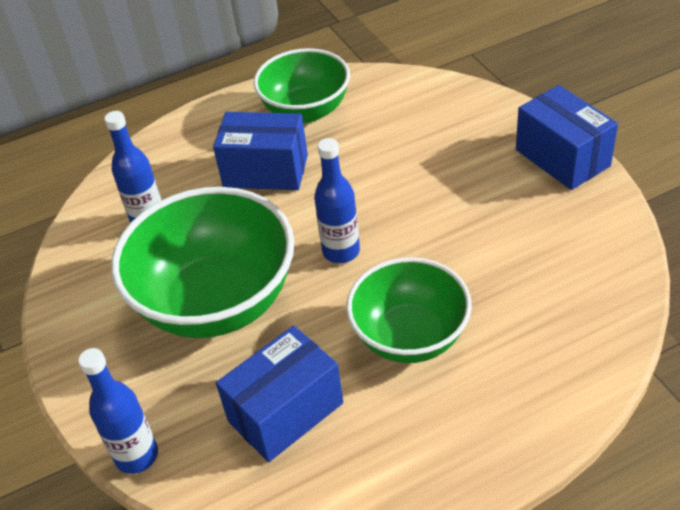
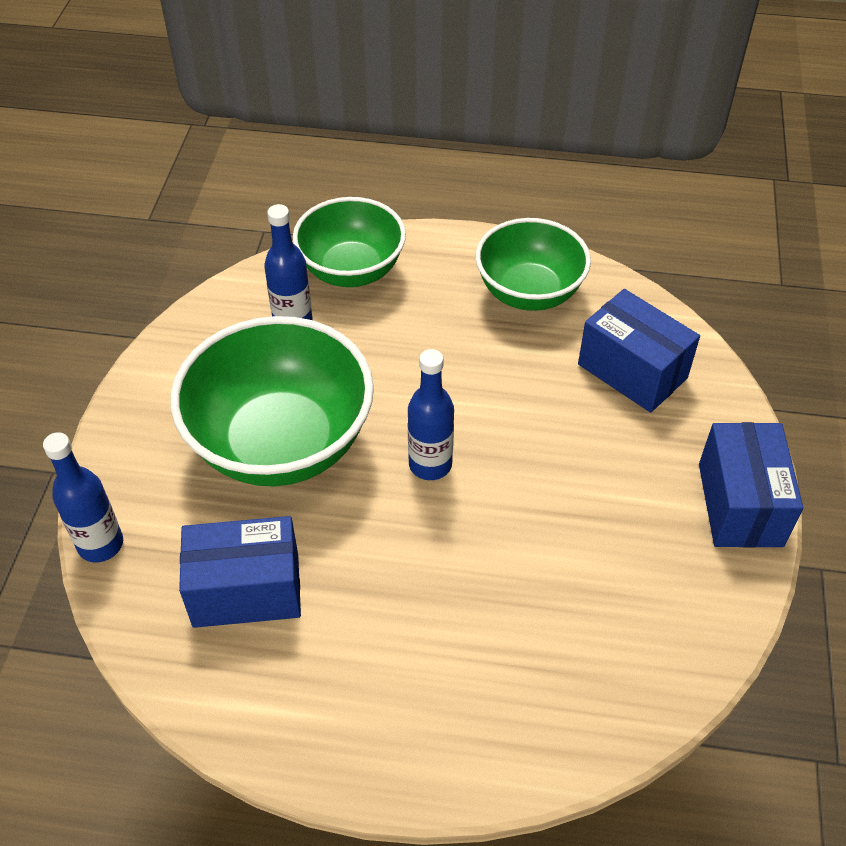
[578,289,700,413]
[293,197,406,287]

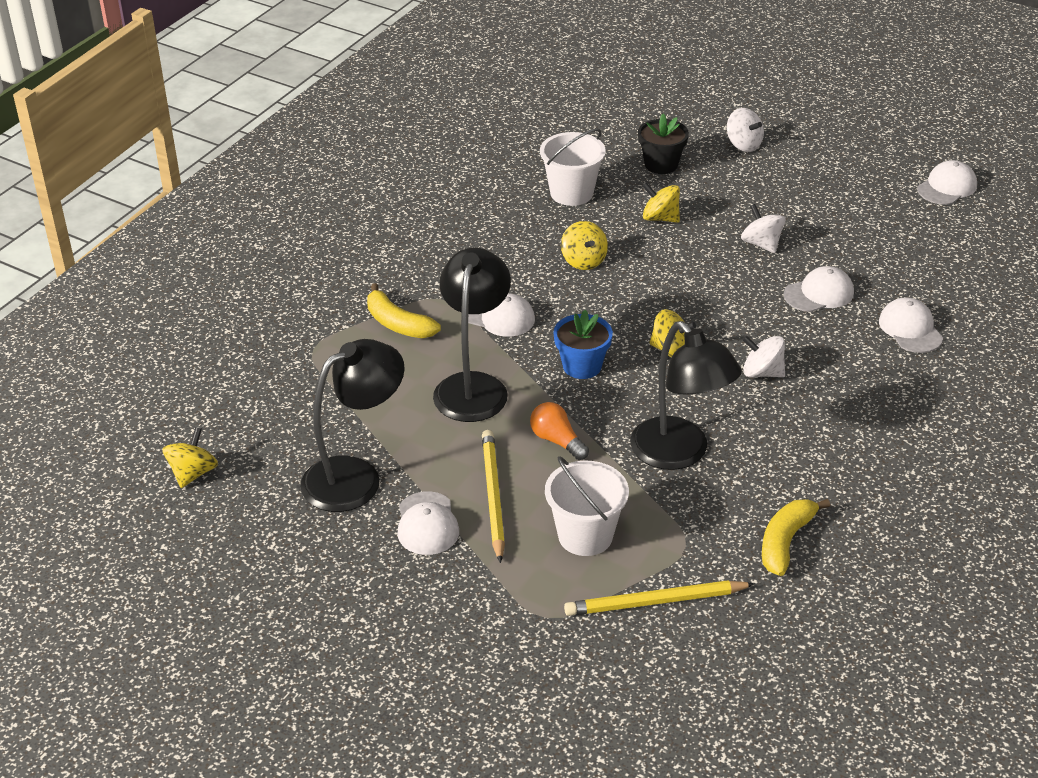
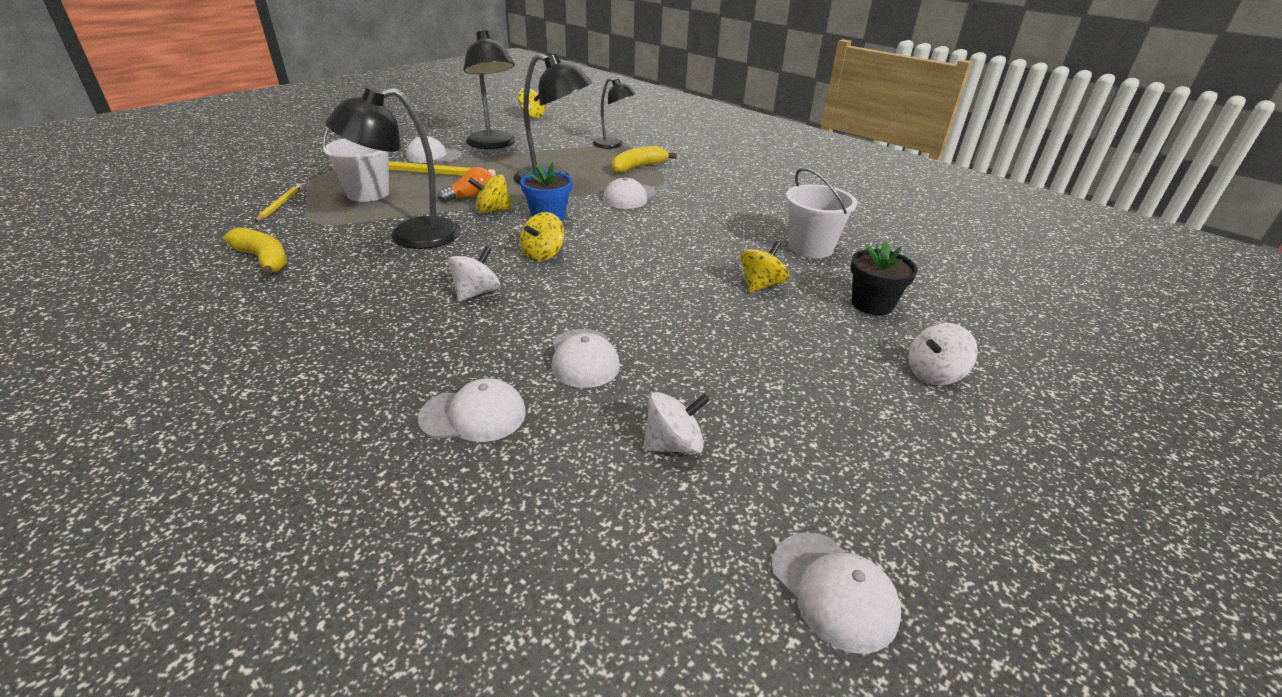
[468,174,512,213]
[255,183,302,222]
[643,392,710,454]
[593,78,636,149]

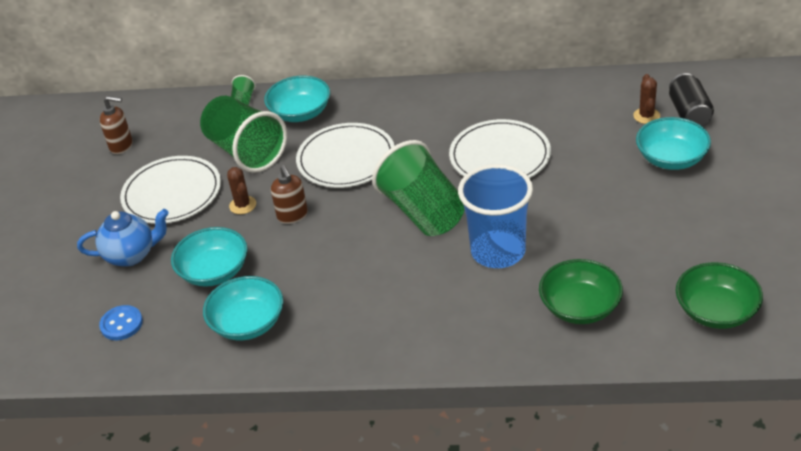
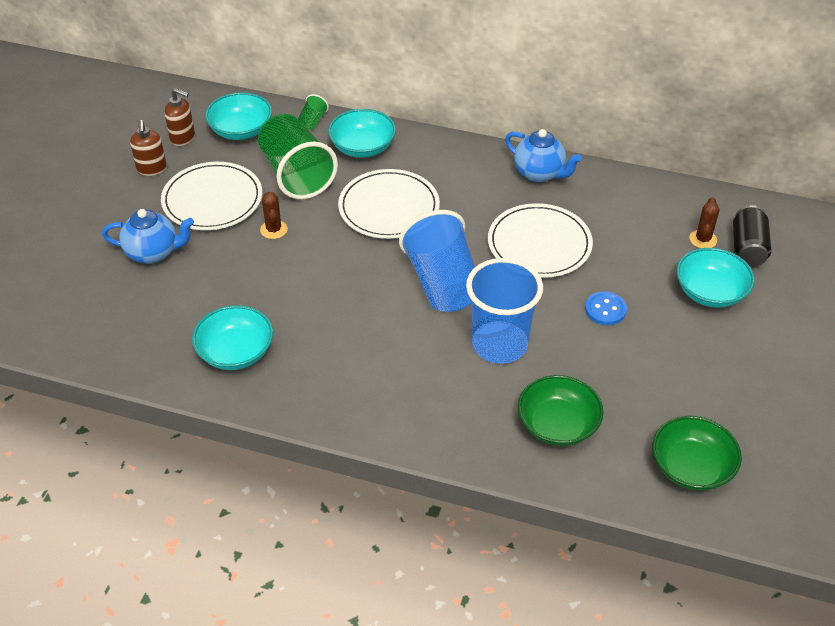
[585,291,627,325]
[205,92,272,140]
[130,120,167,176]
[399,210,475,312]
[505,129,582,183]

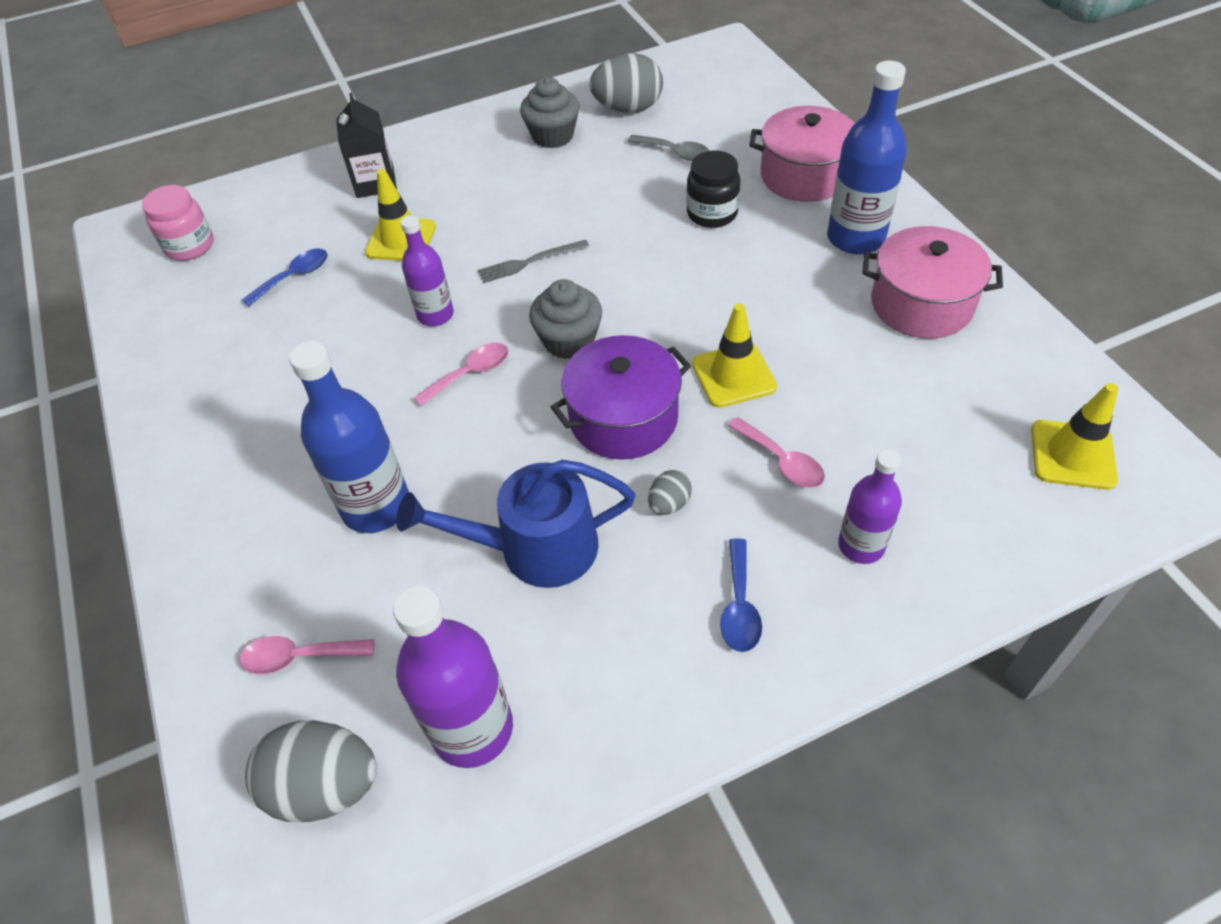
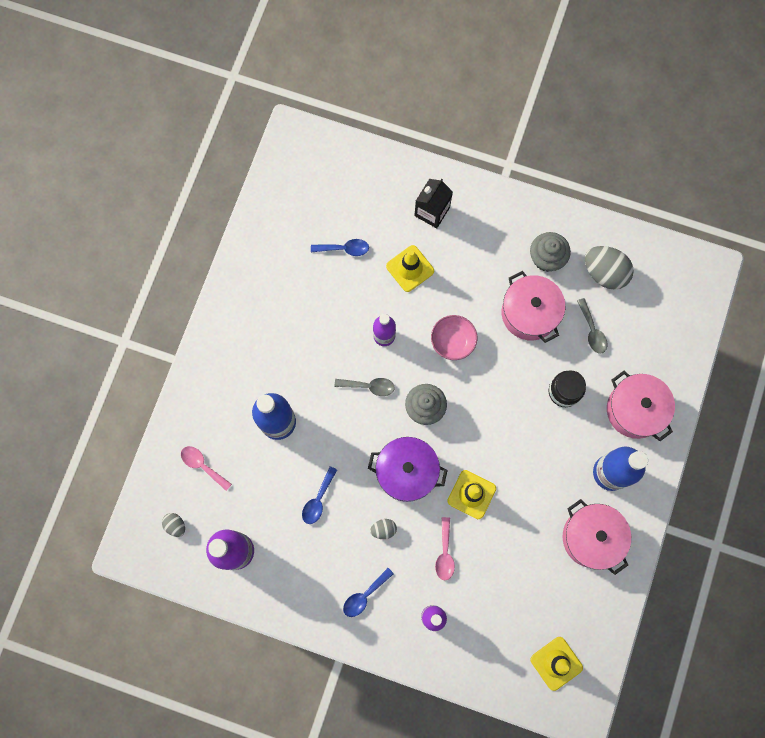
[142,185,214,261] (first image)
[162,513,185,537]
[302,466,337,524]
[335,378,395,396]
[431,315,477,360]
[502,271,565,343]

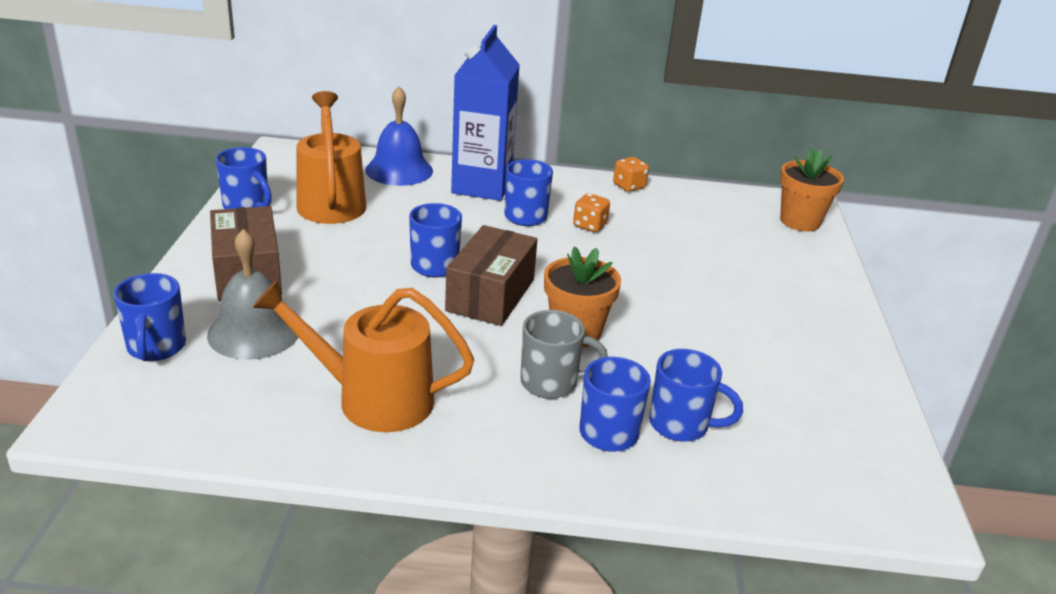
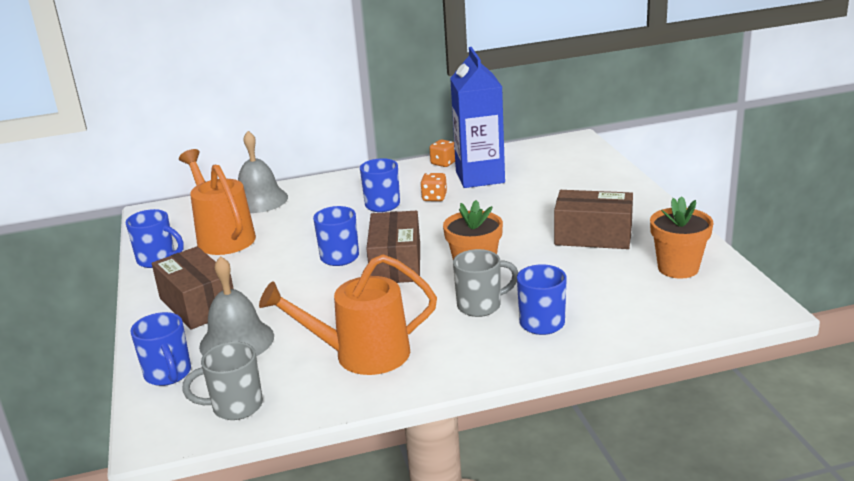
[238,131,288,213]
[450,47,505,188]
[649,349,743,442] (first image)
[650,196,713,279]
[182,342,263,420]
[554,190,633,249]

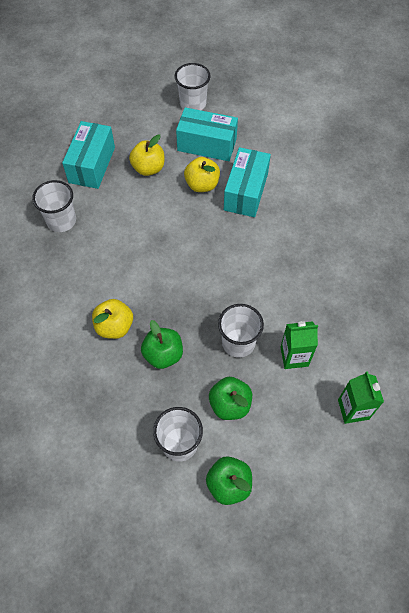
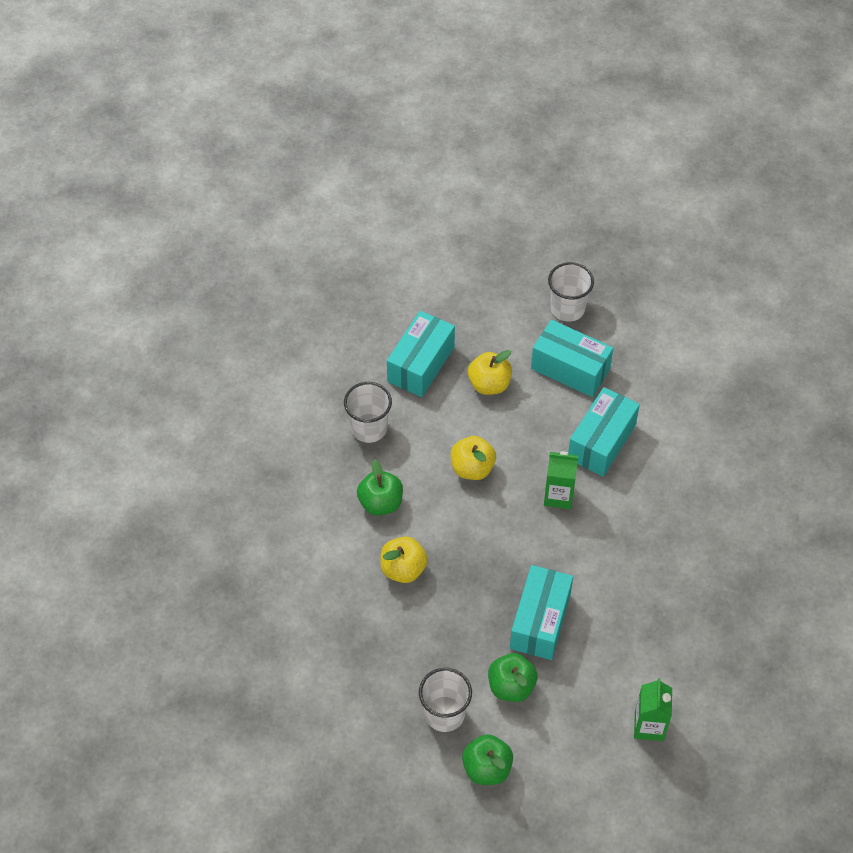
[357,459,403,516]
[450,436,496,480]
[510,565,573,660]
[544,451,578,509]

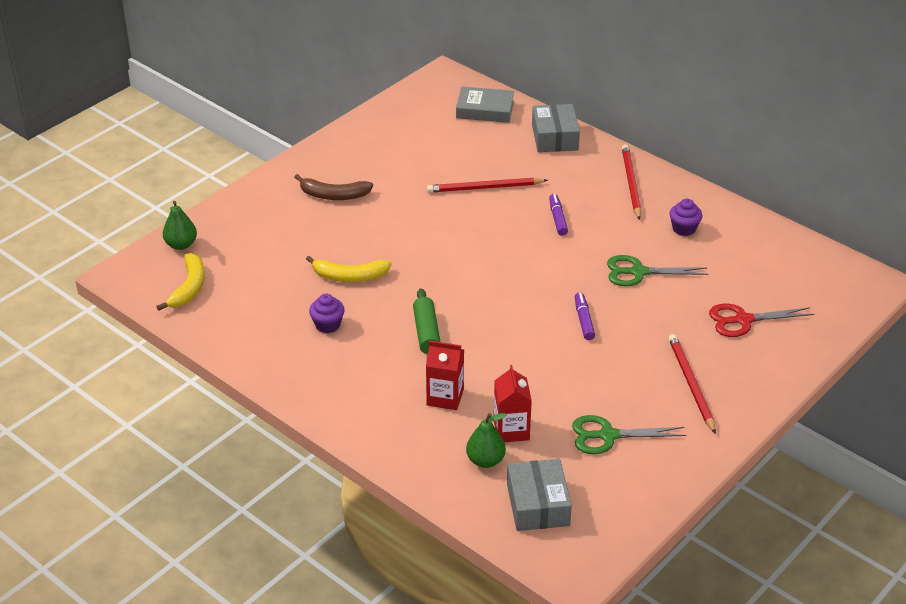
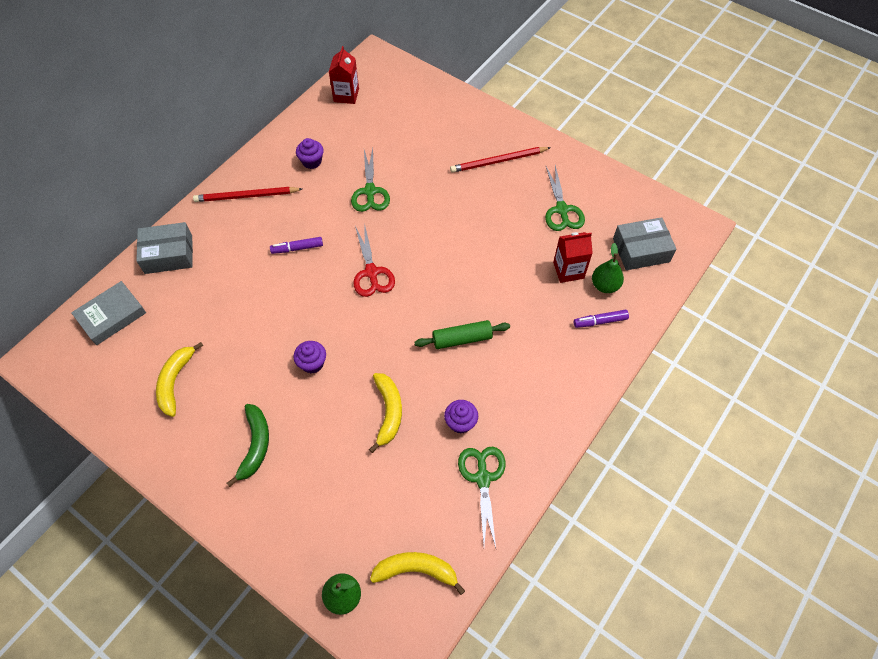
[227,404,269,487]
[329,46,359,104]
[427,178,548,193] (first image)
[71,281,146,345]
[574,310,629,328]
[353,223,395,297]
[156,342,203,417]
[293,341,326,374]
[458,446,506,548]

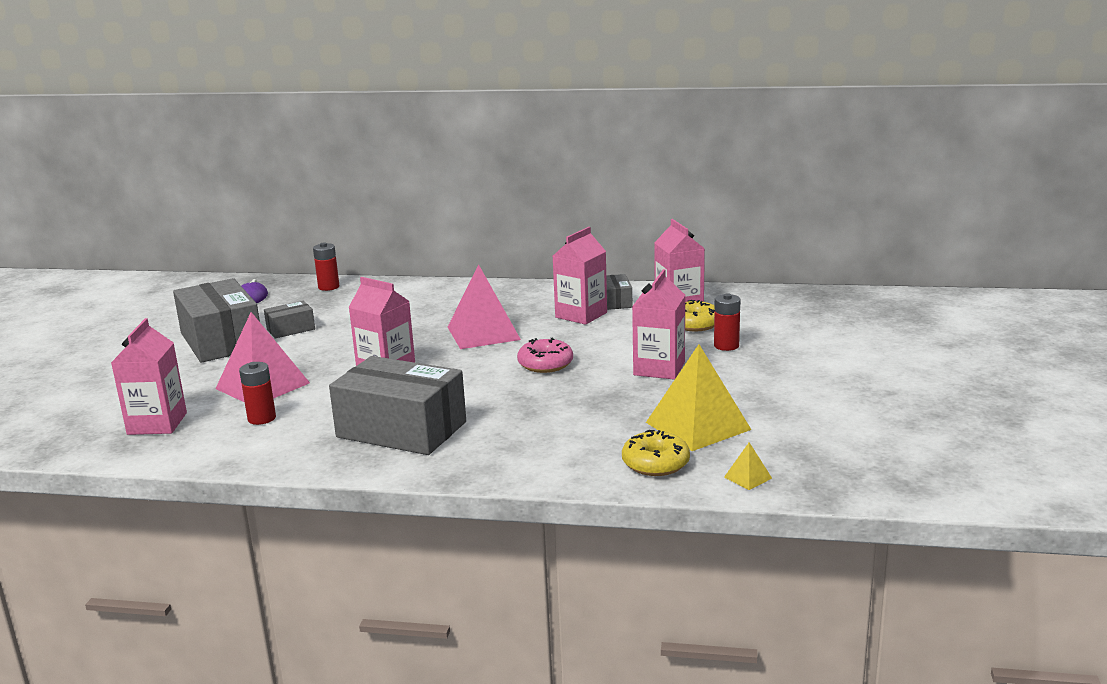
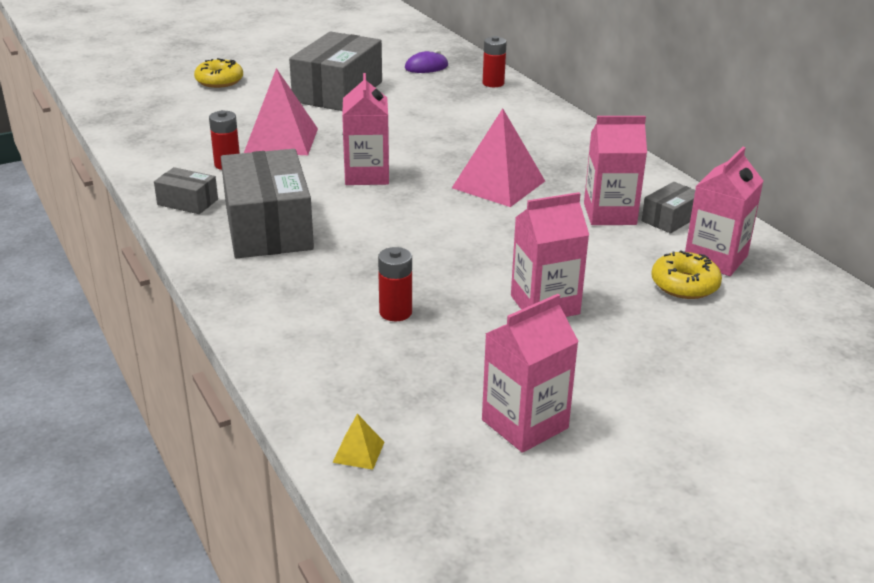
[482,294,579,453]
[154,167,218,214]
[517,338,573,373] (first image)
[194,58,243,88]
[646,344,751,451] (first image)
[378,247,412,321]

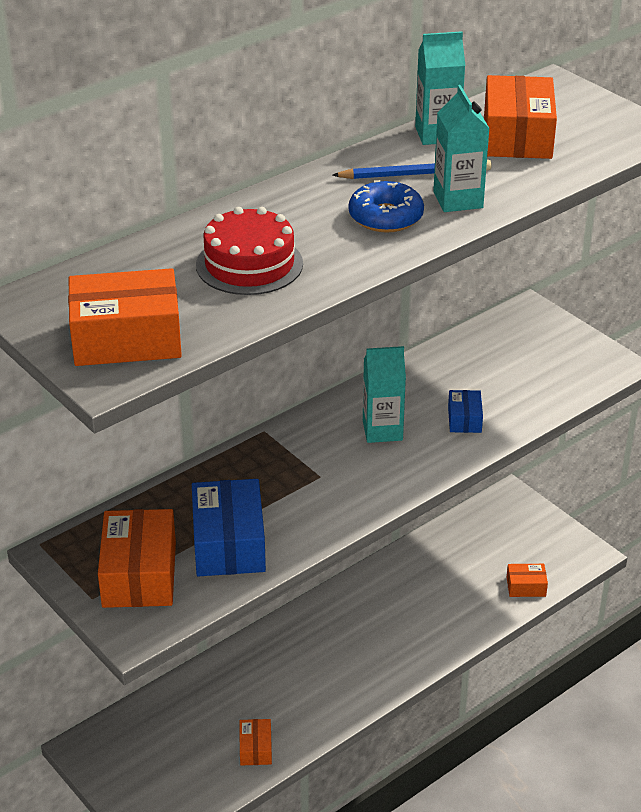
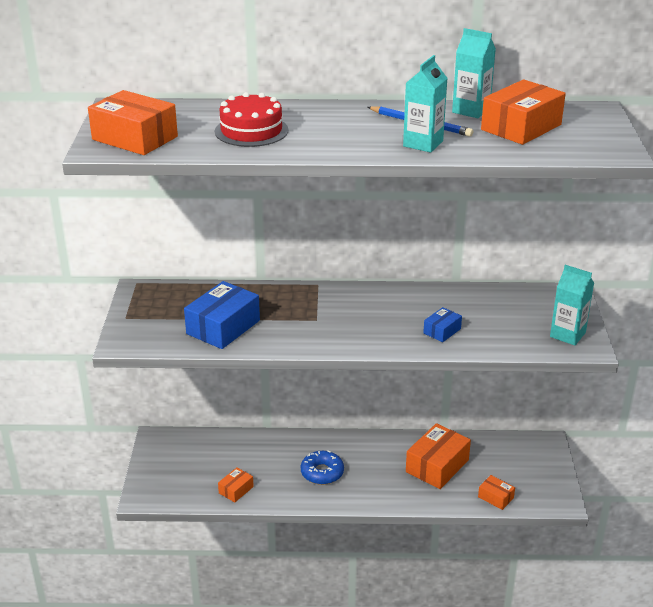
[406,423,471,489]
[301,451,344,485]
[550,265,594,345]

